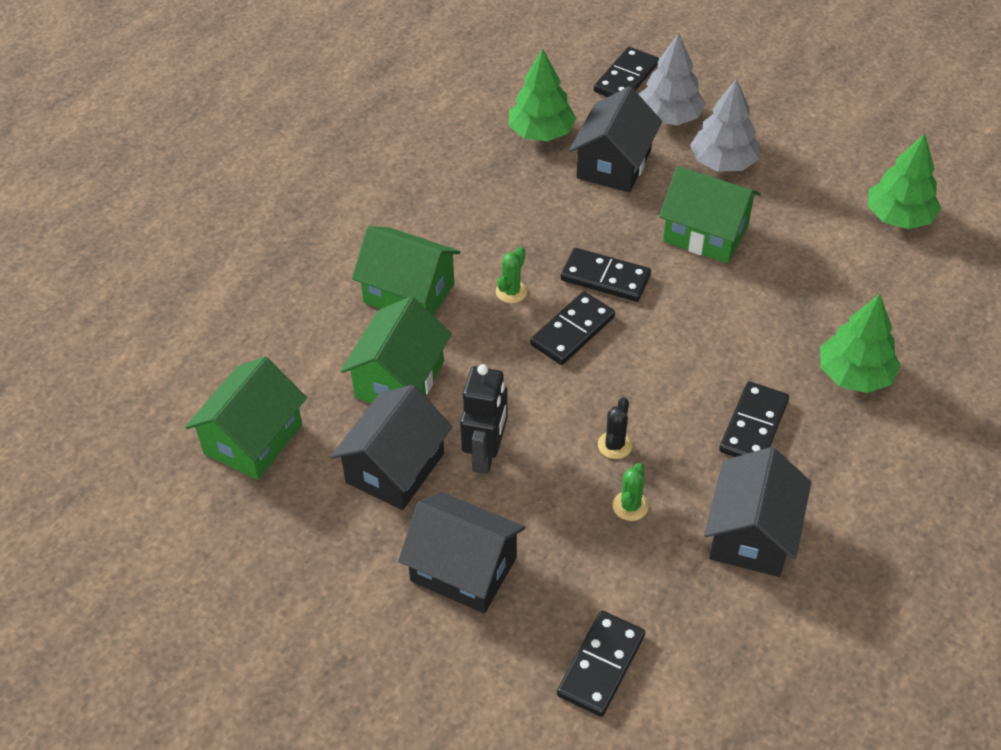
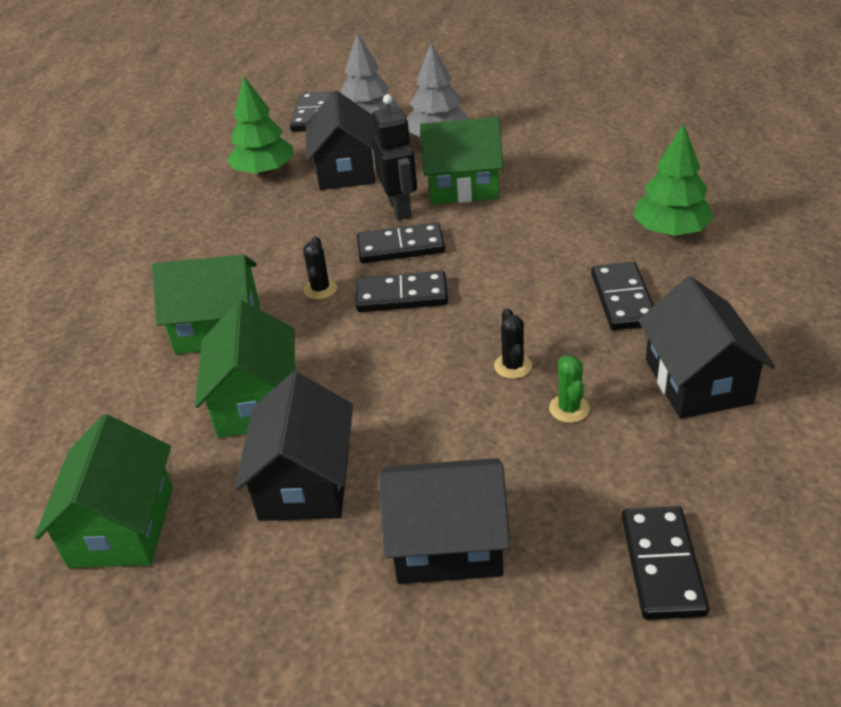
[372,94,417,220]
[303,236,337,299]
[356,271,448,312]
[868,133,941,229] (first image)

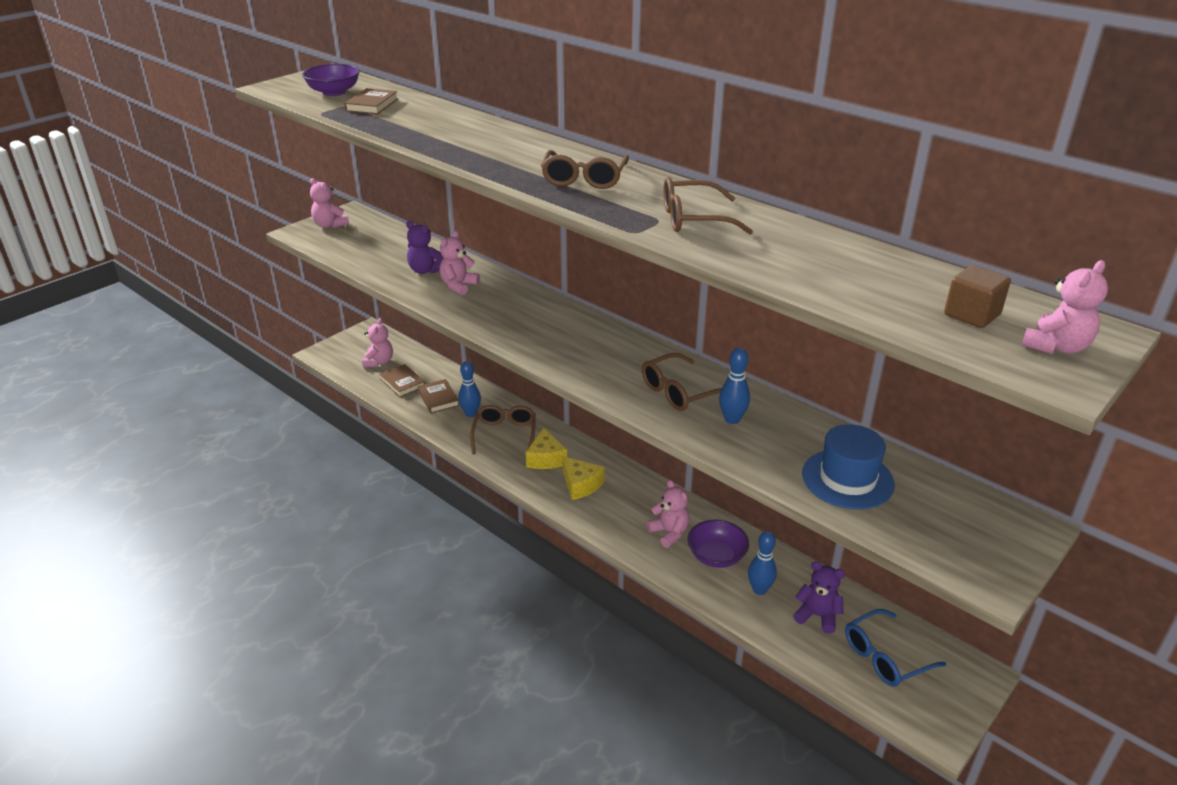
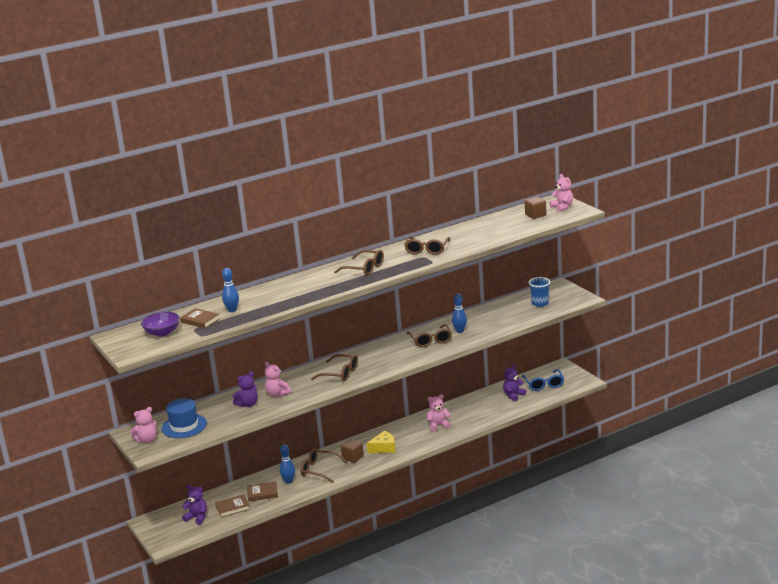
[182,484,207,525]
[341,439,364,463]
[688,520,749,568] (first image)
[222,268,239,312]
[161,398,207,438]
[311,354,358,381]
[528,277,550,307]

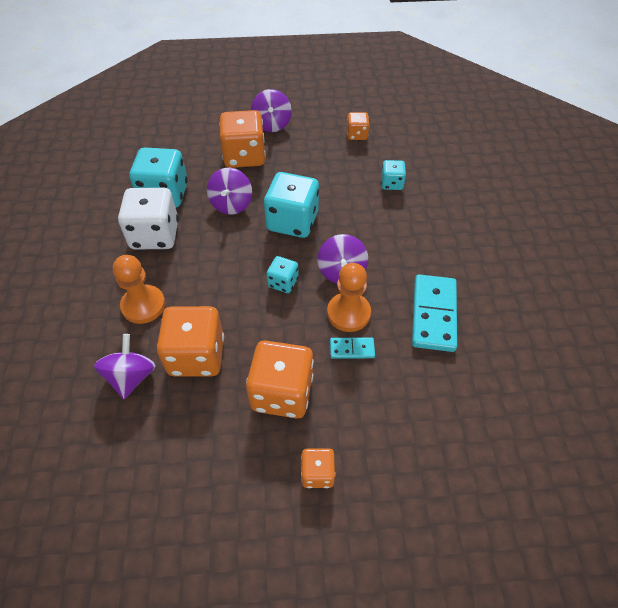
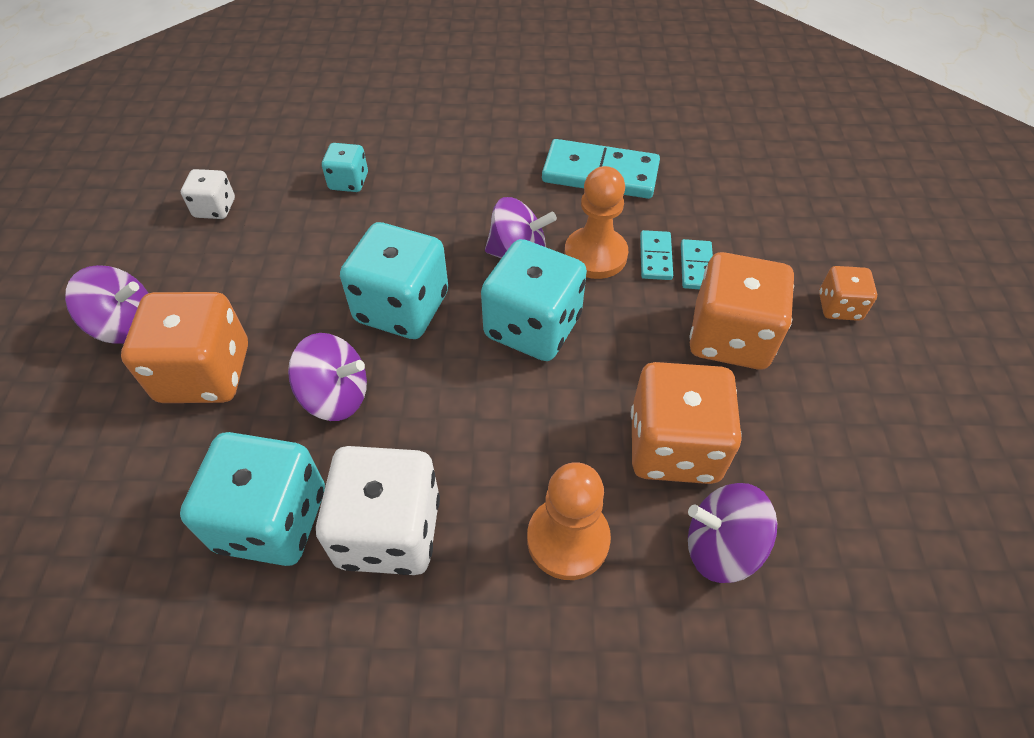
[481,239,587,361]
[181,169,235,219]
[681,239,713,289]

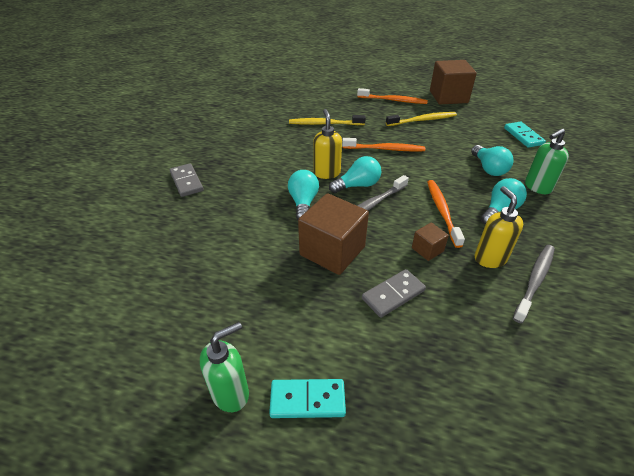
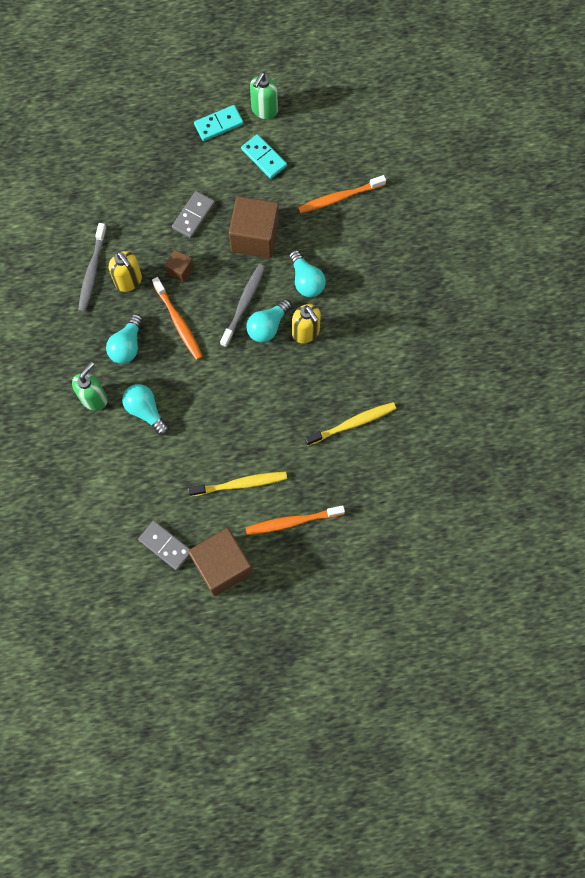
[138,521,190,571]
[298,175,386,213]
[188,471,287,497]
[241,134,287,179]

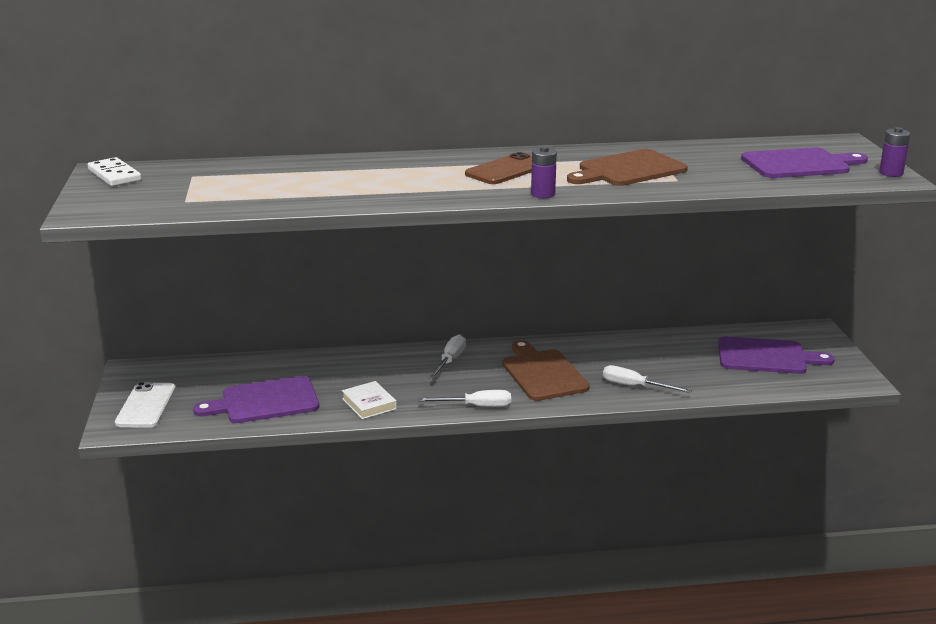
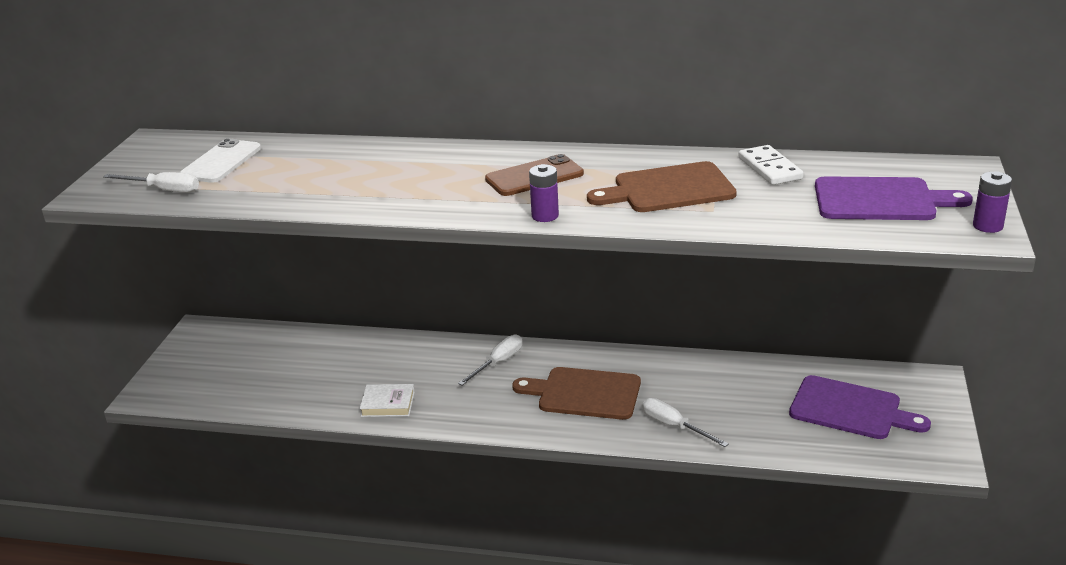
[739,145,804,185]
[180,139,261,183]
[193,376,319,423] (first image)
[359,384,415,417]
[103,172,199,193]
[512,367,641,420]

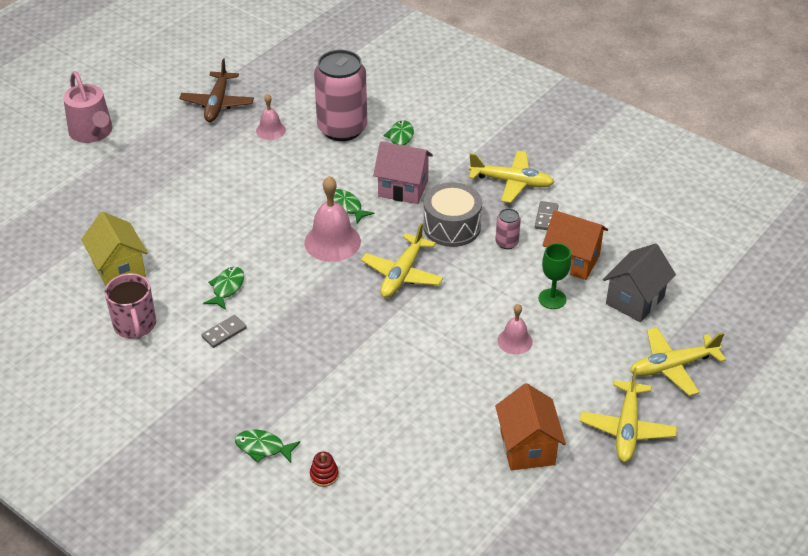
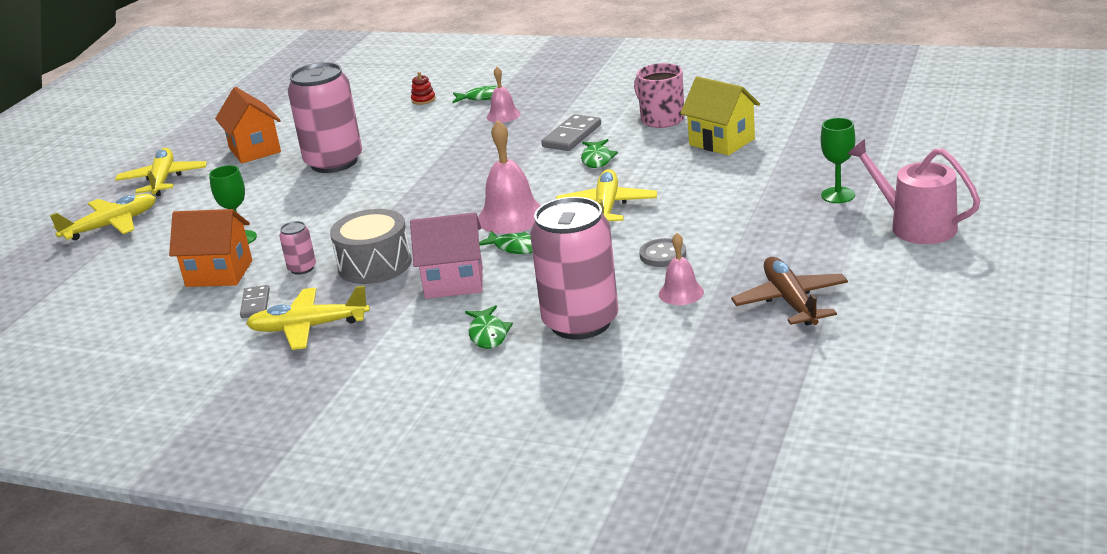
[541,114,601,151]
[556,169,657,221]
[487,67,521,123]
[603,243,676,322] (first image)
[288,62,362,173]
[639,238,686,267]
[821,118,855,203]

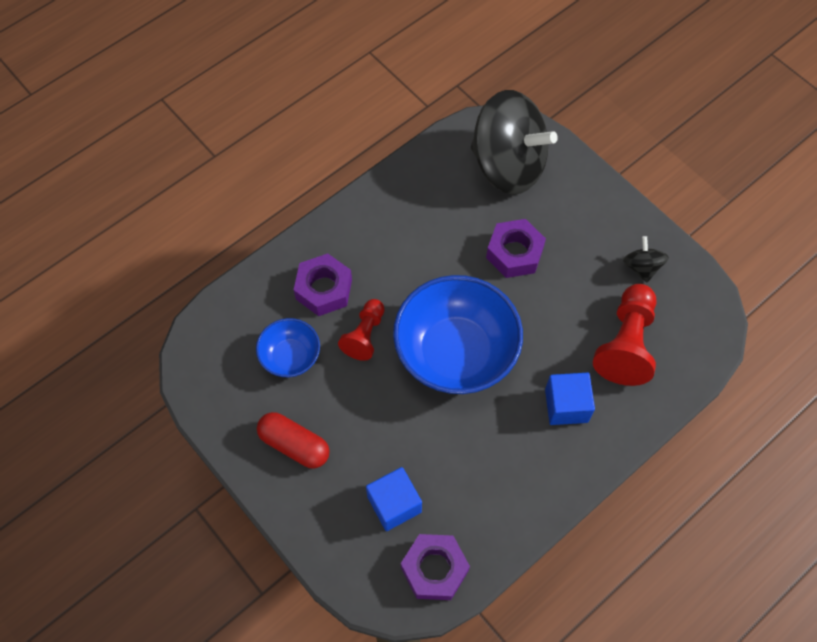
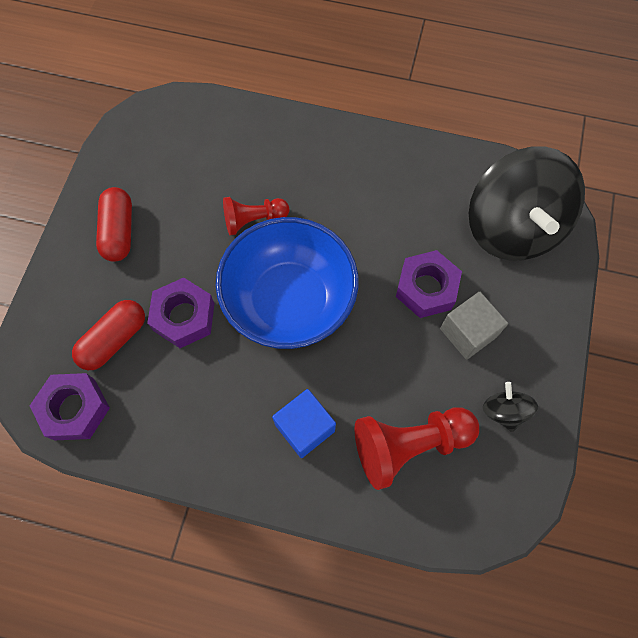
[256,318,320,377] (first image)
[147,278,215,348]
[72,300,145,370]
[483,382,538,432]
[440,292,508,360]

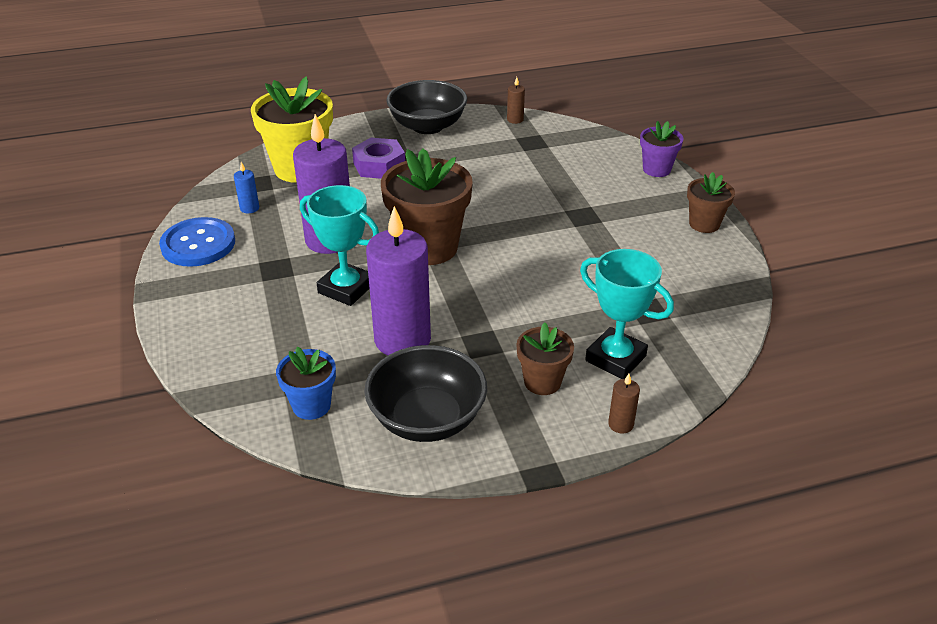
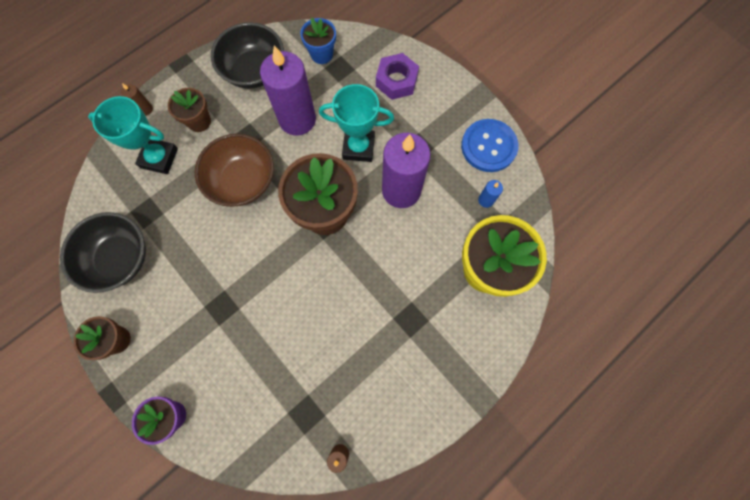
[376,53,419,100]
[60,212,146,293]
[195,134,274,207]

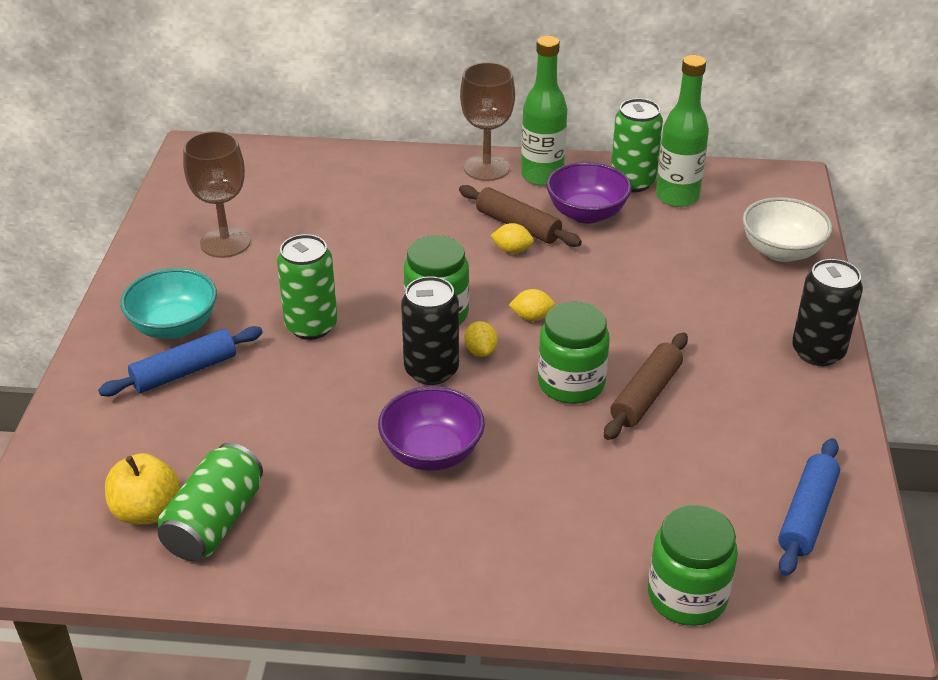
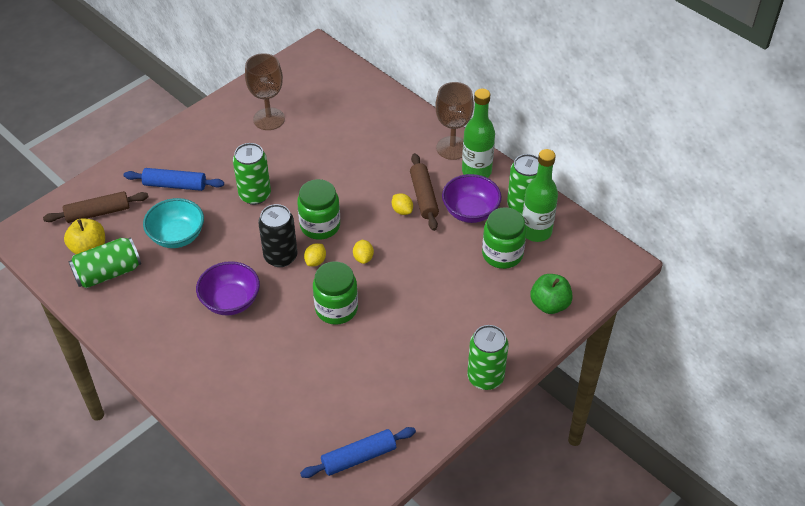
[143,198,204,248]
[353,240,374,264]
[43,191,148,223]
[482,207,527,269]
[531,274,573,314]
[467,325,509,390]

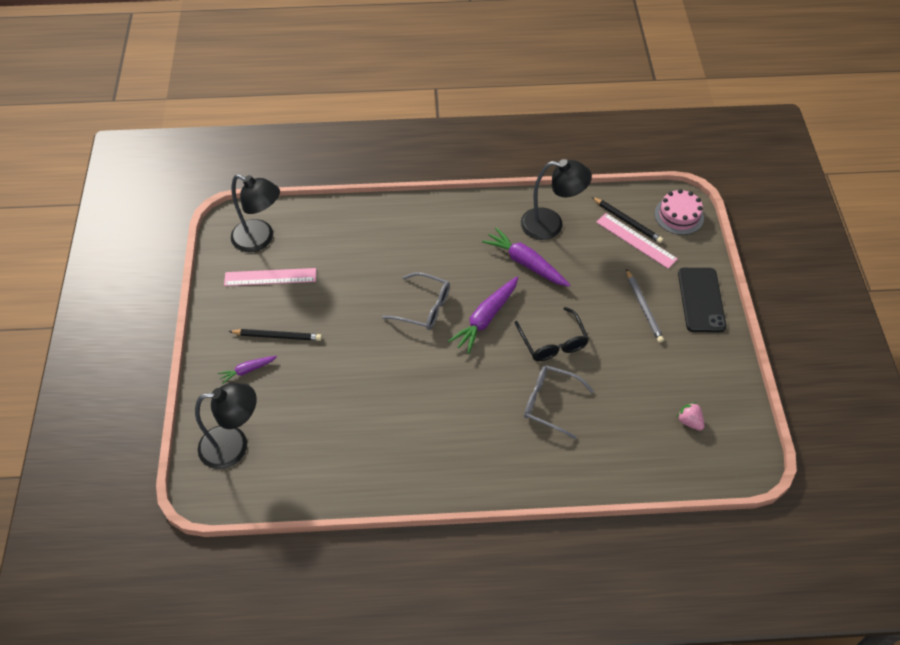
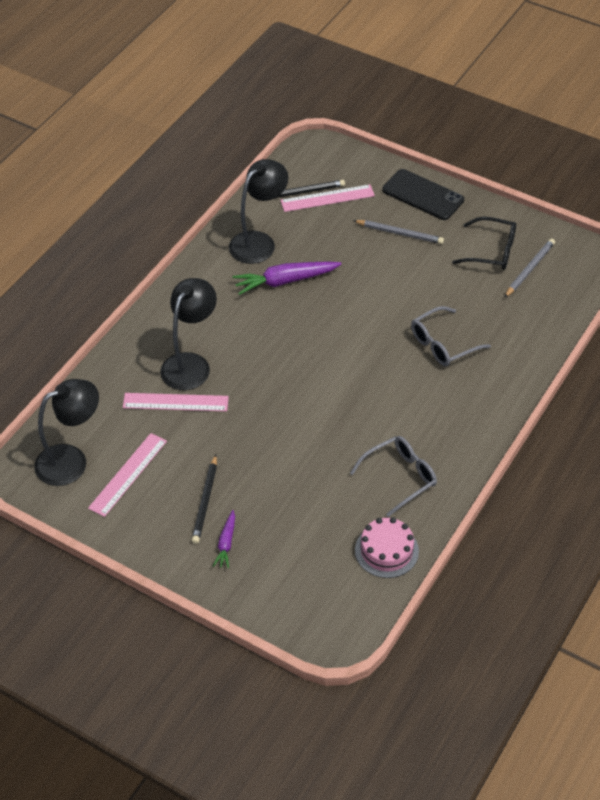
[160,278,217,390]
[192,455,217,544]
[350,436,437,517]
[448,277,518,354] (first image)
[452,217,516,270]
[355,517,419,578]
[504,239,555,298]
[123,393,229,411]

